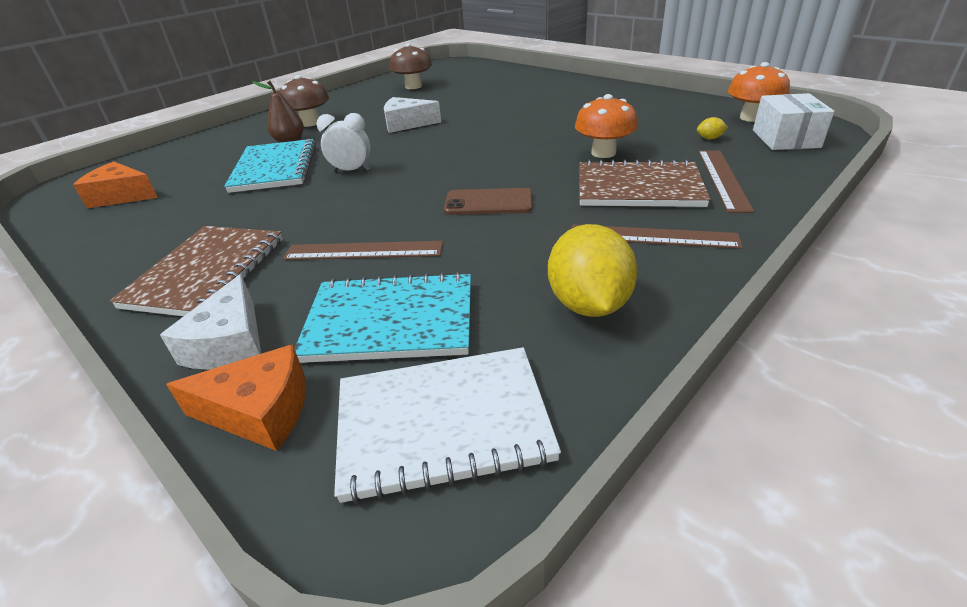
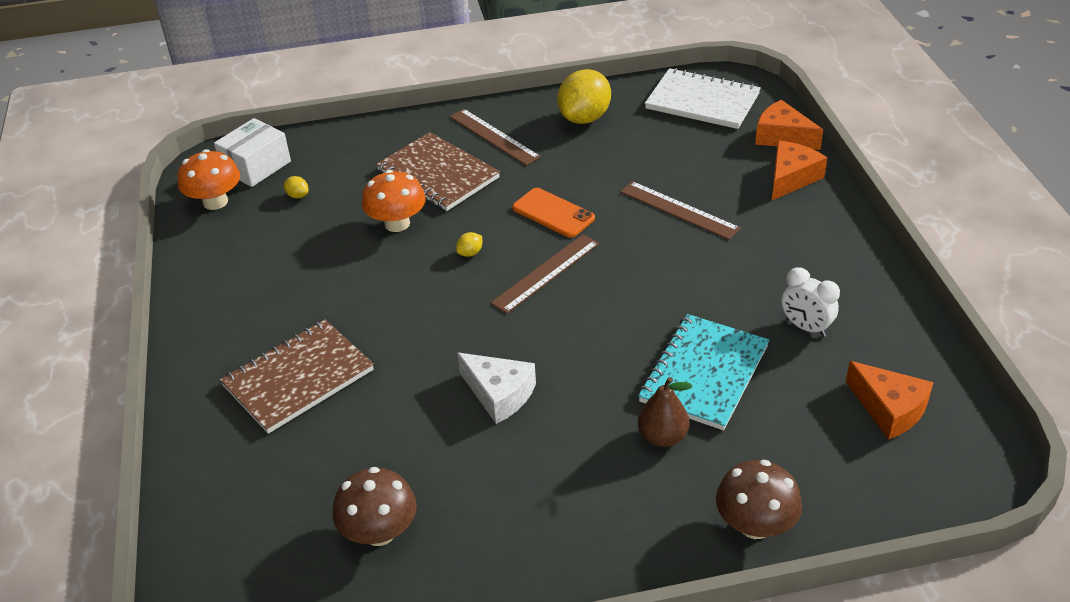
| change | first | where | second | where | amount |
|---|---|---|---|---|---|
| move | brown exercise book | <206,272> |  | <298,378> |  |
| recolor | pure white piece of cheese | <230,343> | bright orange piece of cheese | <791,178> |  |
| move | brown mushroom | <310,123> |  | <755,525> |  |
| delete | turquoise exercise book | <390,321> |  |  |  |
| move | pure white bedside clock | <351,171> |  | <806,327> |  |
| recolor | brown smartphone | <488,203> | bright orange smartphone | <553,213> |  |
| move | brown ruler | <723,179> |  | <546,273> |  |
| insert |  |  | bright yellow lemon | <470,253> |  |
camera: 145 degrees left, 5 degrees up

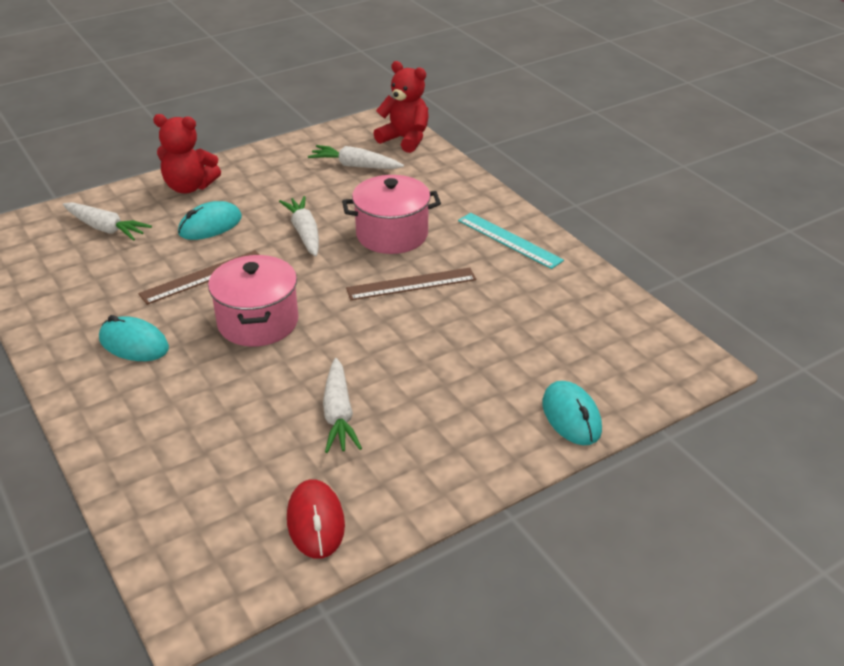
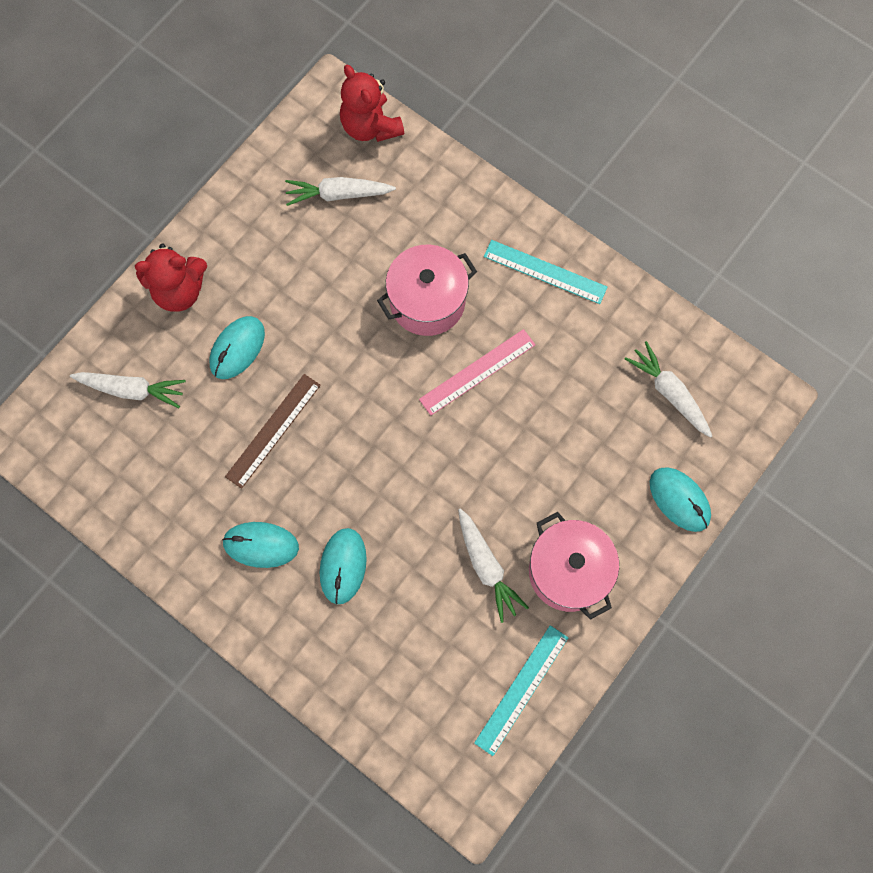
| change | first | where | second | where | amount |
|---|---|---|---|---|---|
| move | rosy pot | <258,322> |  | <568,571> |  |
| move | pure white toy carrot | <304,233> |  | <669,393> |  |
| replace | crimson computer mouse | <315,522> | turquoise ruler | <521,689> |  |
| recolor | brown ruler | <411,284> | rosy ruler | <477,372> |  |
| rotate | crimson stuffed bear | <405,139> |  | <370,126> | 135 degrees counterclockwise |
| insert |  |  | turquoise computer mouse | <343,566> |  |
camera: 20 degrees left, 35 degrees up

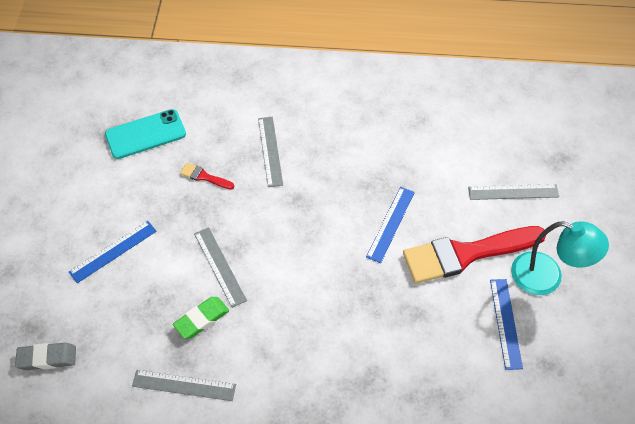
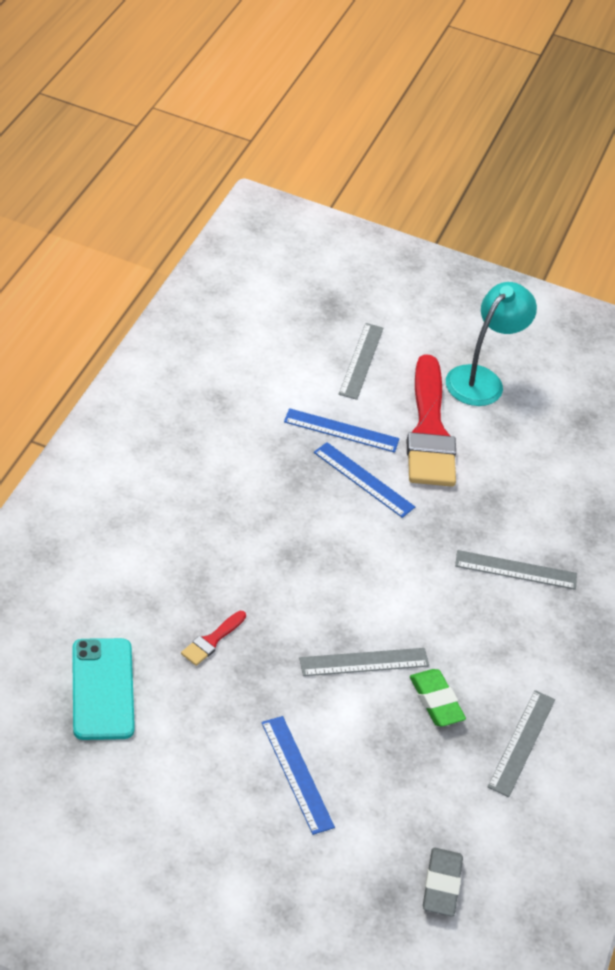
| change | first | where | second | where | amount |
|---|---|---|---|---|---|
| move | grey ruler | <270,151> |  | <516,570> |  |
| move | royal blue ruler | <505,323> |  | <341,431> |  |
camera: 80 degrees left, 10 degrees down

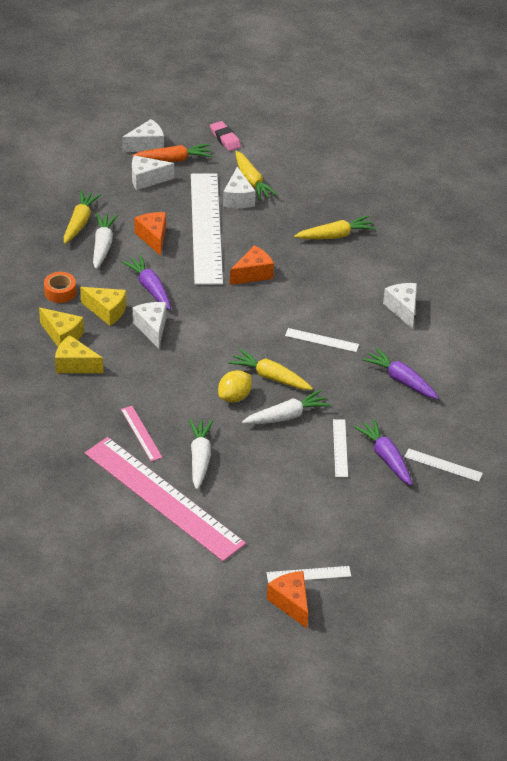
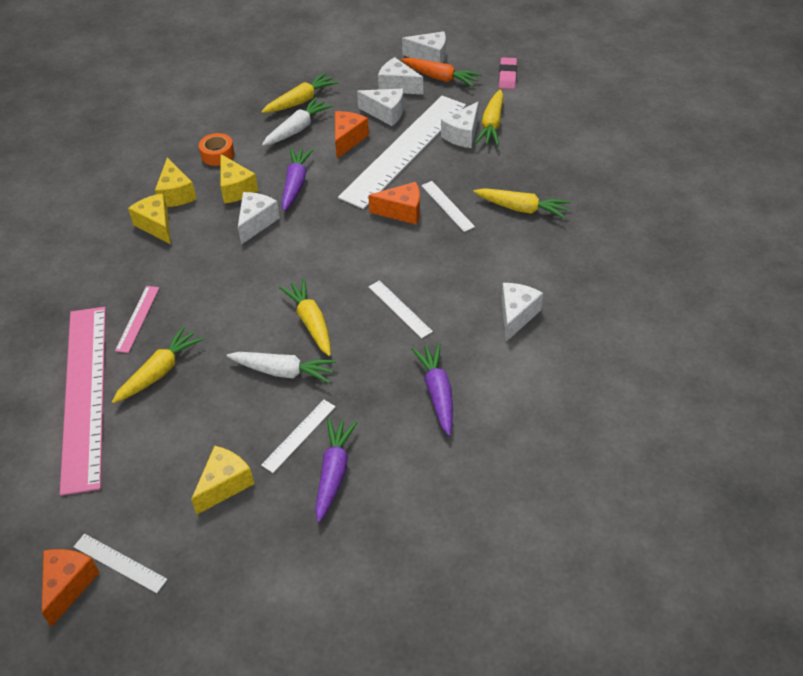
| change | first | where | second | where | amount |
|---|---|---|---|---|---|
| recolor | pure white toy carrot | <200,458> | bright yellow toy carrot | <159,372> |  |
| delete | bright yellow lemon | <234,397> |  |  |  |
| move | pure white ruler | <443,465> |  | <447,206> |  |
| insert |  |  | bright yellow piece of cheese | <224,485> |  |
| insert |  |  | pure white piece of cheese | <385,113> |  |
camera: 40 degrees right, 5 degrees up

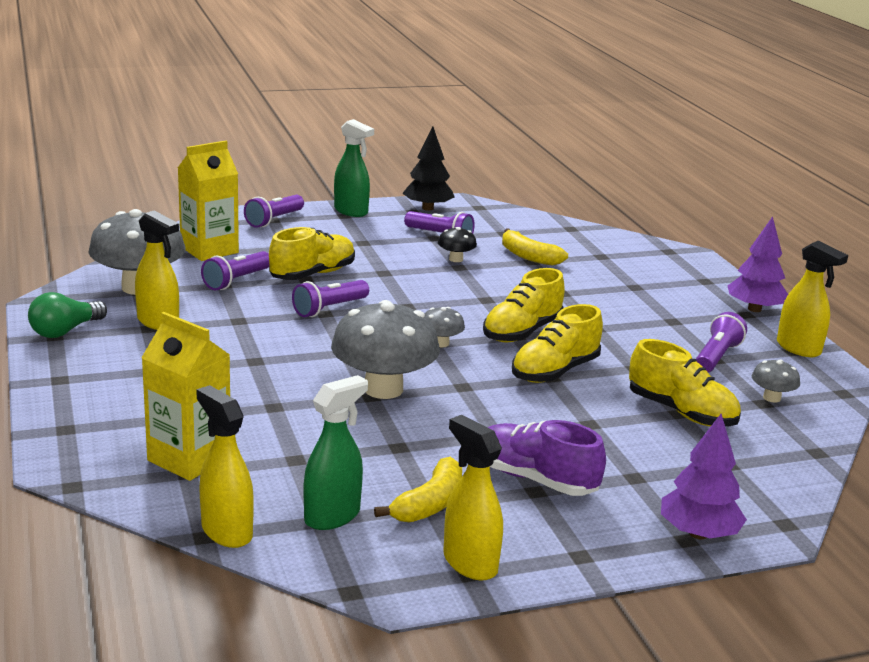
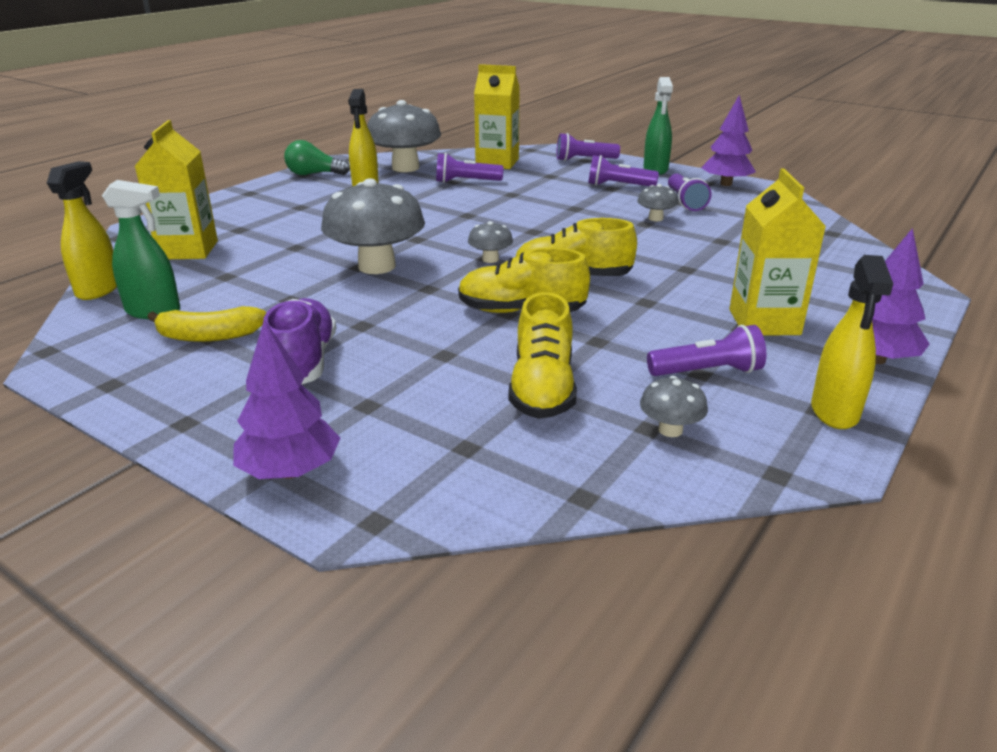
| change | first | where | second | where | amount |
|---|---|---|---|---|---|
| delete | bright yellow sneaker | <313,274> |  |  |  |
| move | purple torch | <329,309> |  | <618,186> |  |
| recolor | black tree | <427,208> | purple tree | <726,184> |  |
| recolor | black mushroom | <456,259> | grey mushroom | <655,218> |  |
| delete | bright yellow spray bottle | <469,563> |  |  |  |
| delete | bright yellow toy banana | <528,257> |  |  |  |
| insert |  |  | bright yellow milk carton | <764,322> |  |
camera: 55 degrees right, 5 degrees up

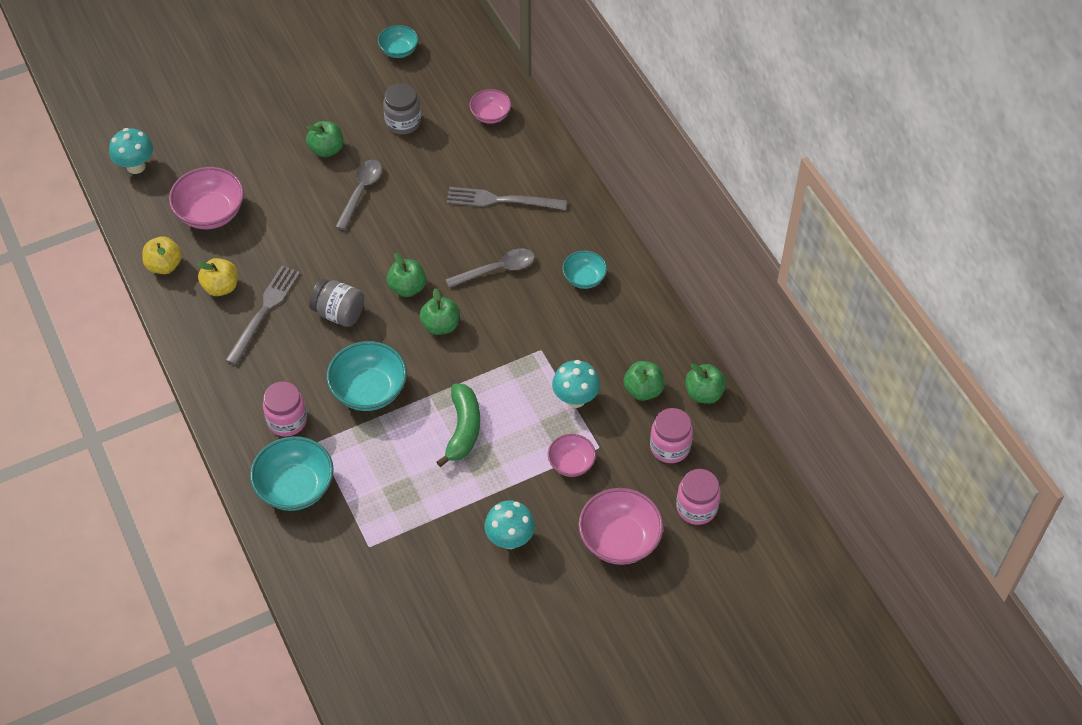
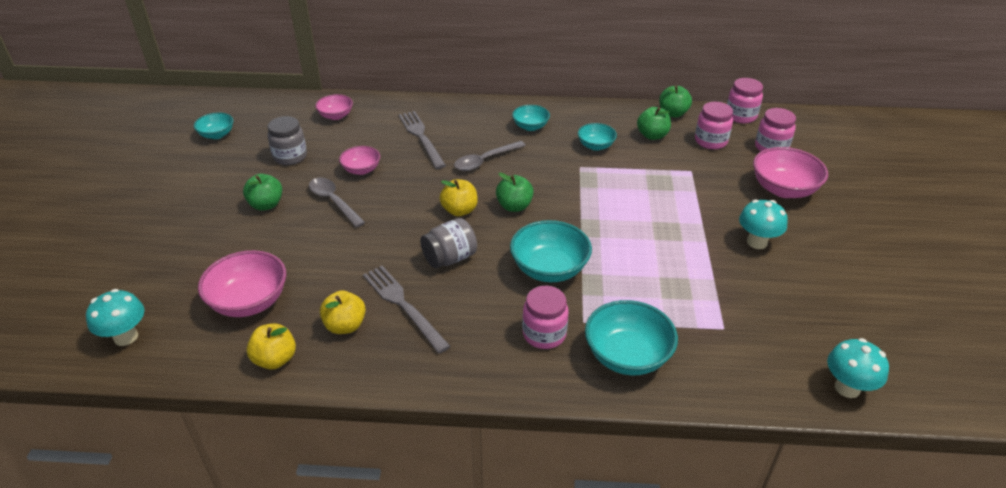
| change | first | where | second | where | amount |
|---|---|---|---|---|---|
| recolor | emerald toy apple | <407,288> | bright yellow toy apple | <459,210> |  |
| delete | emerald toy banana | <463,429> |  |  |  |
| rotate | grey tablespoon | <497,269> |  | <485,161> | 135 degrees counterclockwise |
| rotate | grey dinner fork | <501,200> |  | <421,137> | 120 degrees clockwise |
| move | rosy serving bowl | <571,463> |  | <361,170> |  |
| move | turquoise mushroom | <575,399> |  | <847,388> |  |
| insert |  |  | turquoise serving bowl | <596,146> |  |
| insert |  |  | rosy preserve jar | <741,116> |  |
camera: 60 degrees left, 15 degrees down

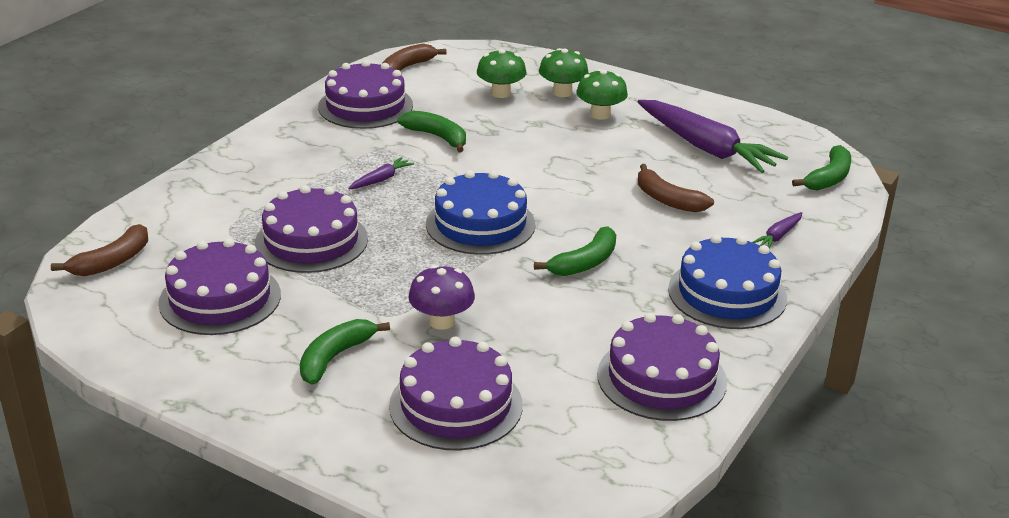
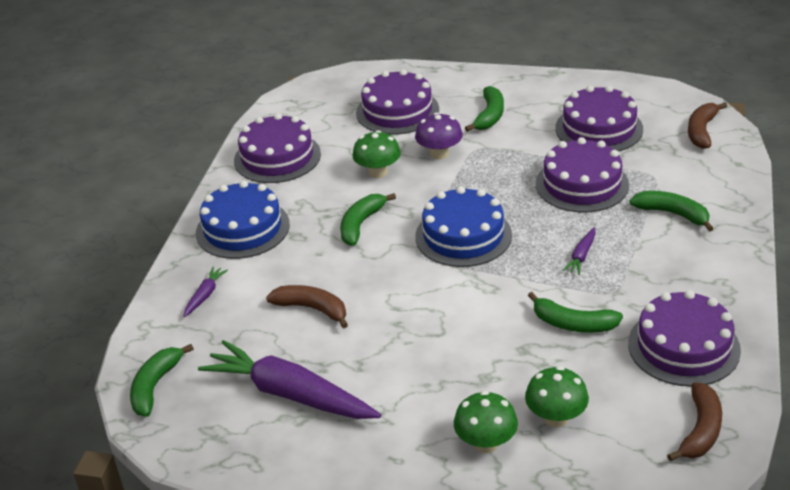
| change | first | where | second | where | amount |
|---|---|---|---|---|---|
| move | emerald mushroom | <600,114> |  | <378,172> |  |
| insert |  |  | emerald toy banana | <672,214> |  |
camera: 165 degrees right, 5 degrees up

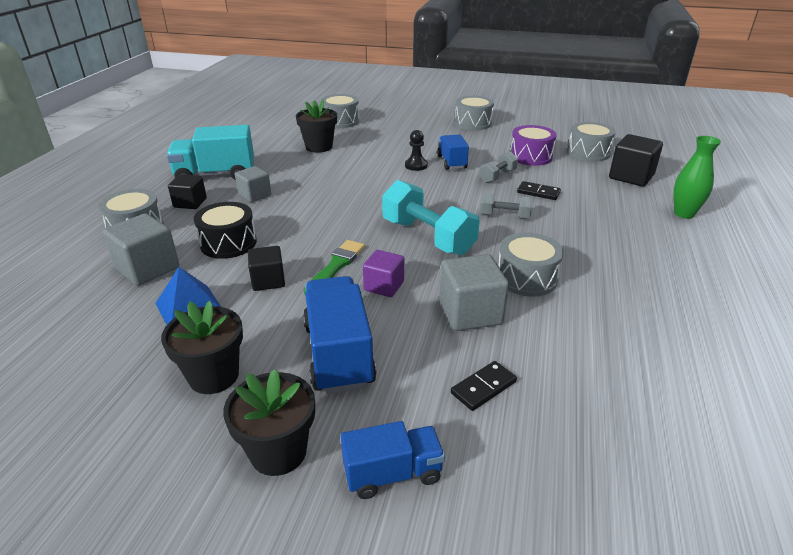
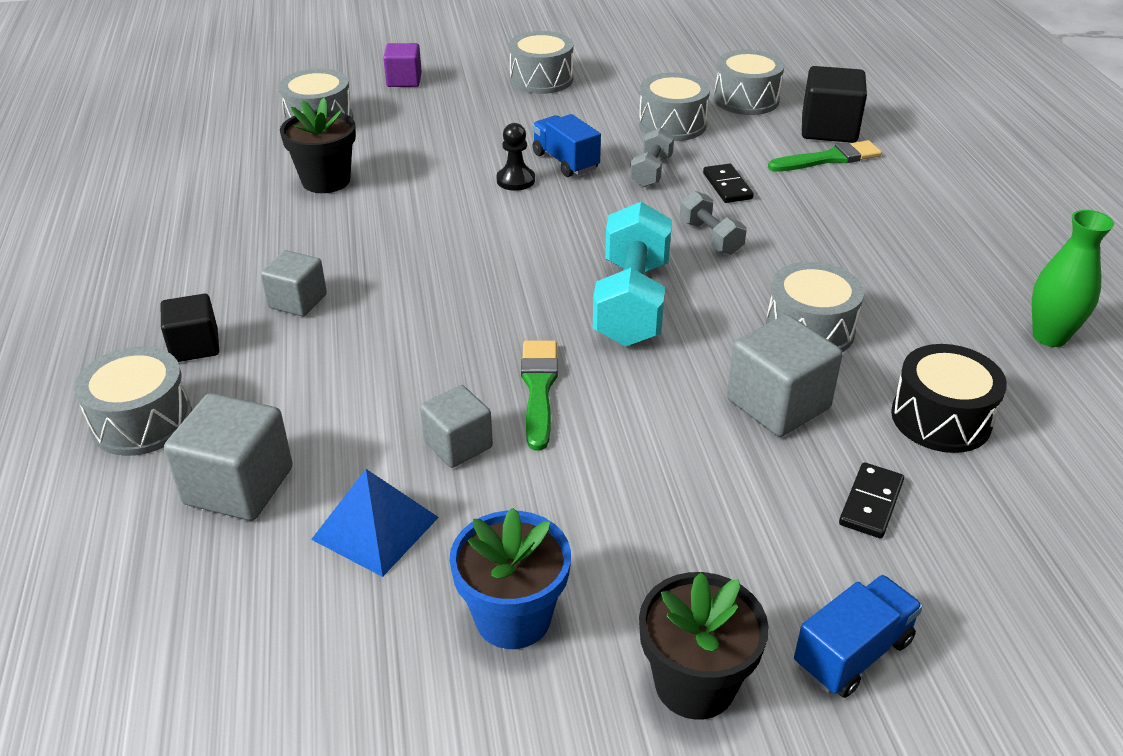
| change | first | where | second | where | amount |
|---|---|---|---|---|---|
| recolor | black flower pot | <214,376> | royal blue flower pot | <513,617> |  |
| delete | turquoise lorry | <215,175> |  |  |  |
| move | black toy drum | <228,243> |  | <941,418> |  |
| recolor | black cube | <268,281> | grey cube | <458,445> |  |
| delete | royal blue lorry | <338,354> |  |  |  |
| move | purple cube | <384,286> |  | <404,80> |  |
| rotate | turquoise dumbbell | <427,237> |  | <631,302> | 75 degrees clockwise |
| rotate | grey dumbbell | <505,216> |  | <710,237> | 75 degrees clockwise |
| recolor | purple toy drum | <531,156> | grey toy drum | <672,124> |  |
| rotate | black domino tile | <538,192> |  | <727,186> | 75 degrees clockwise |
| move | emerald vase | <684,214> |  | <1049,336> |  |
| insert |  |  | emerald paintbrush | <829,158> |  |
camera: 25 degrees left, 5 degrees up

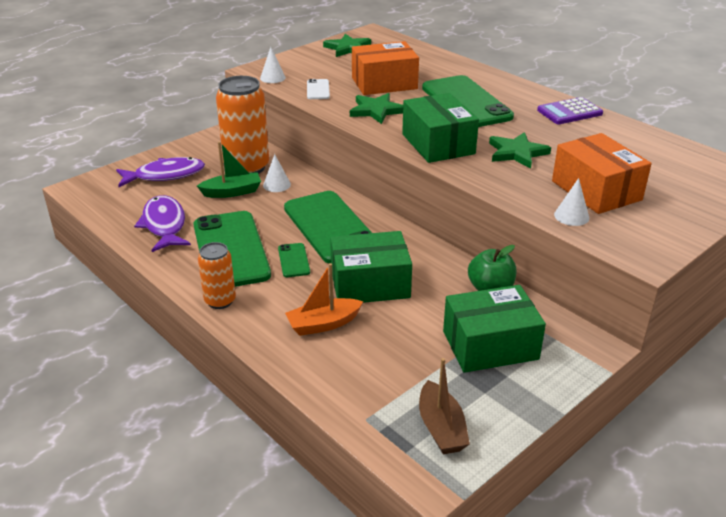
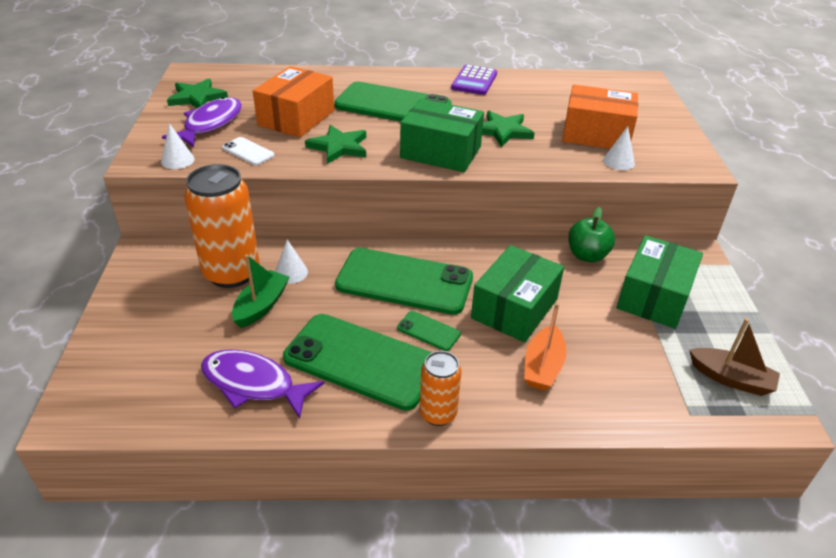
| change | first | where | second | where | amount |
|---|---|---|---|---|---|
| move | purple fish | <165,175> |  | <210,124> |  |
camera: 50 degrees left, 5 degrees up

